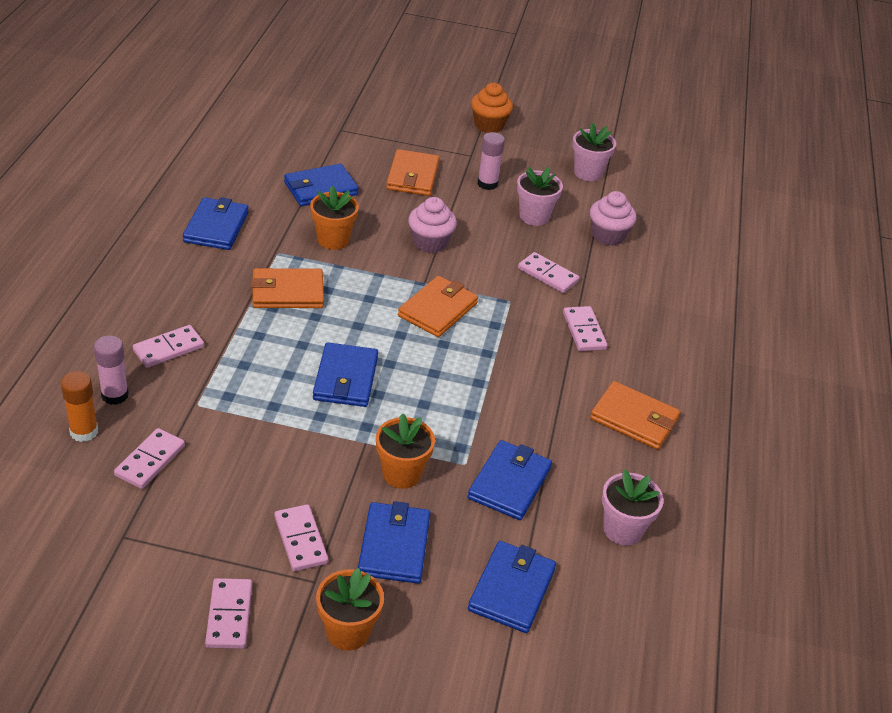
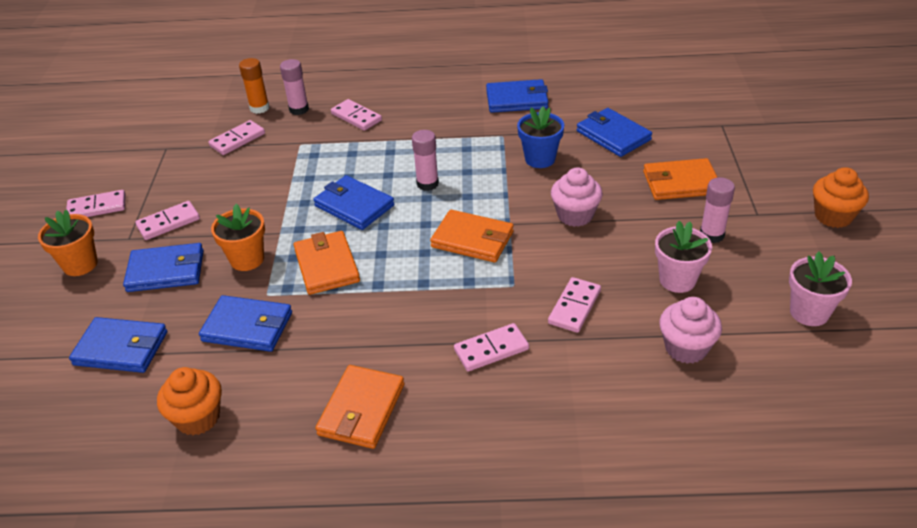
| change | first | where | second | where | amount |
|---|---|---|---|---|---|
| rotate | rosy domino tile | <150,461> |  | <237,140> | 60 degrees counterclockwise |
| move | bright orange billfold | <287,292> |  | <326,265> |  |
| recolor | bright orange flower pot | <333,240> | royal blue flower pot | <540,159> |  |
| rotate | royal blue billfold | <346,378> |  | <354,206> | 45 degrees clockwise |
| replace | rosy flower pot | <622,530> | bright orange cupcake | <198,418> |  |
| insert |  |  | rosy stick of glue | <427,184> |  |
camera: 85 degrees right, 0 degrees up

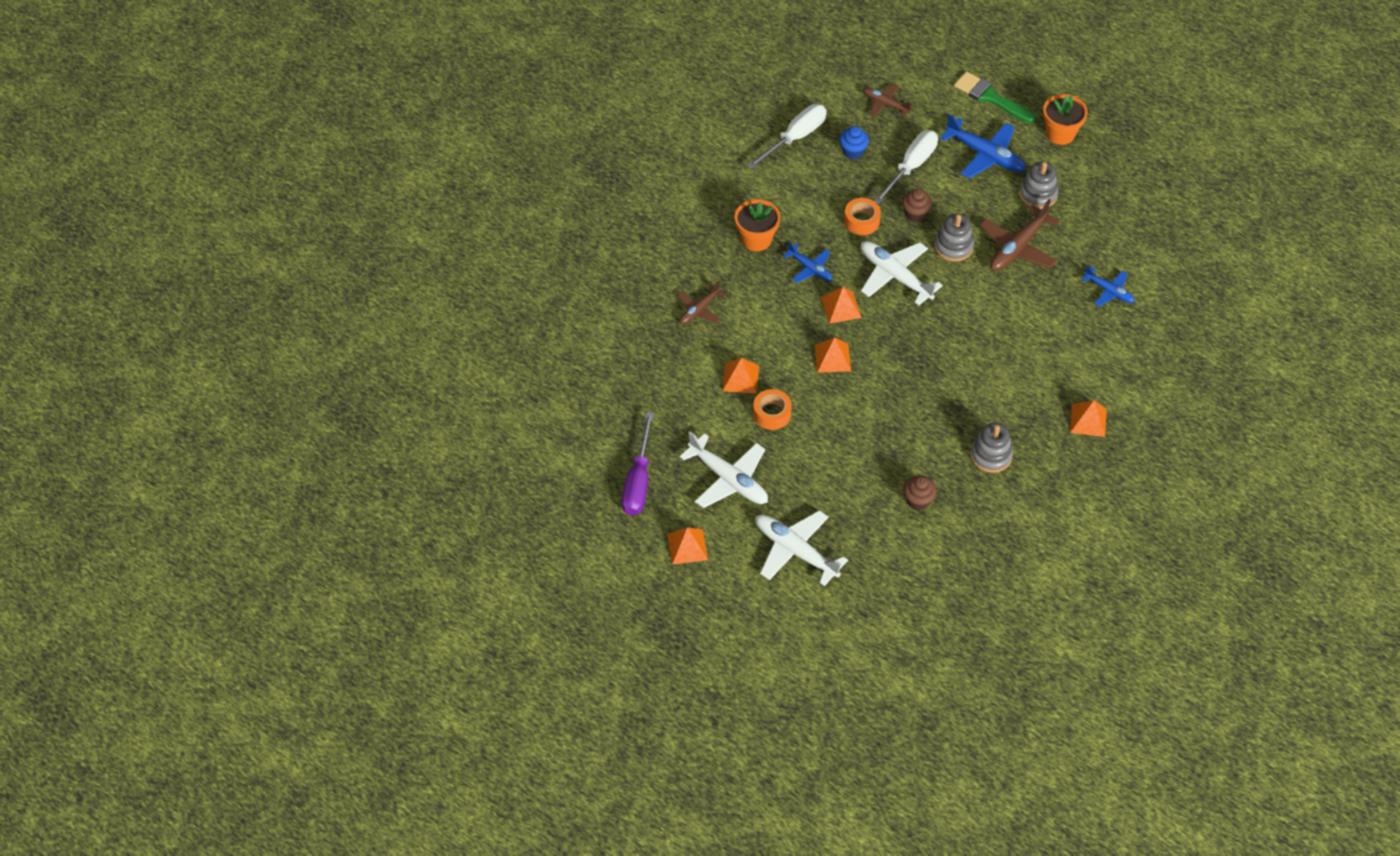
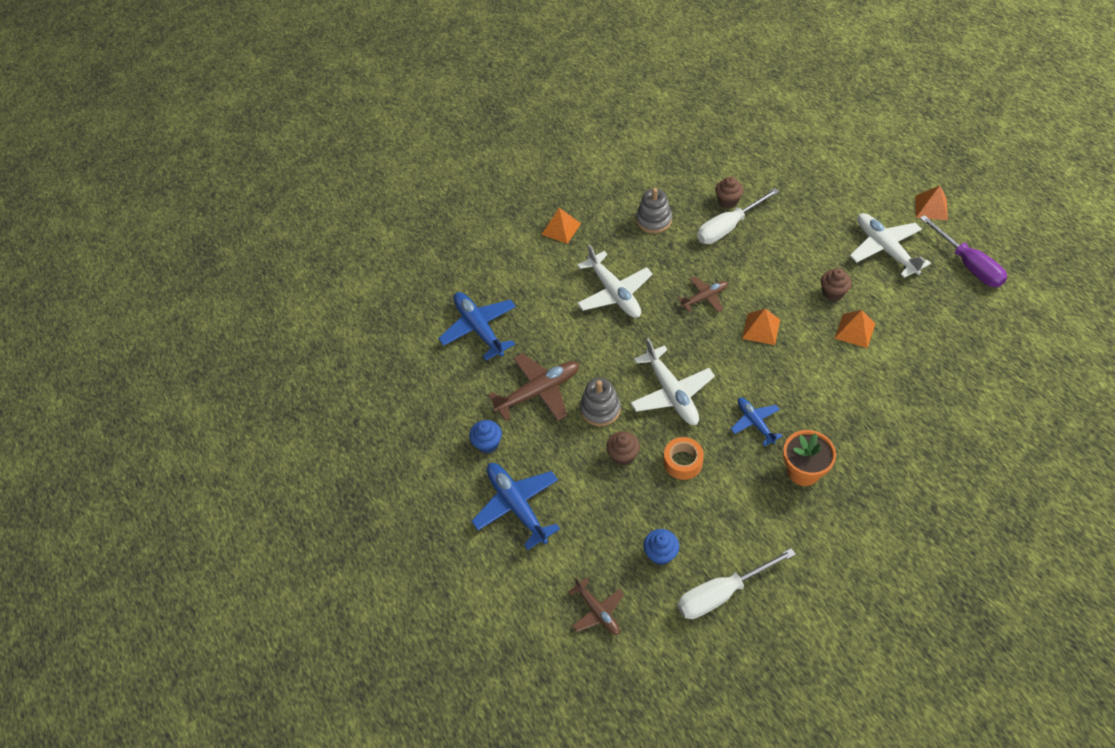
| change | first | where | second | where | amount |
|---|---|---|---|---|---|
| rotate | purple hand screwdriver | <638,481> |  | <968,264> | 120 degrees clockwise |
| move | brown plane | <699,309> |  | <704,298> |  |
| replace | bright orange tape | <772,414> | brown cupcake | <833,293> |  |
| move | pure white plane | <796,551> |  | <614,292> |  |
| delete | bright orange pyramid shape | <841,307> |  |  |  |
| move | pure white hand screwdriver | <911,167> |  | <728,227> |  |
| delete | emerald paintbrush | <990,97> |  |  |  |
| replace | grey stacking rings | <1038,194> | royal blue cupcake | <488,444> |  |
| delete | bright orange flower pot | <1060,134> |  |  |  |
| resize | royal blue plane | <1108,291> |  | <479,329> | x1.68 |
camera: 155 degrees left, 0 degrees up

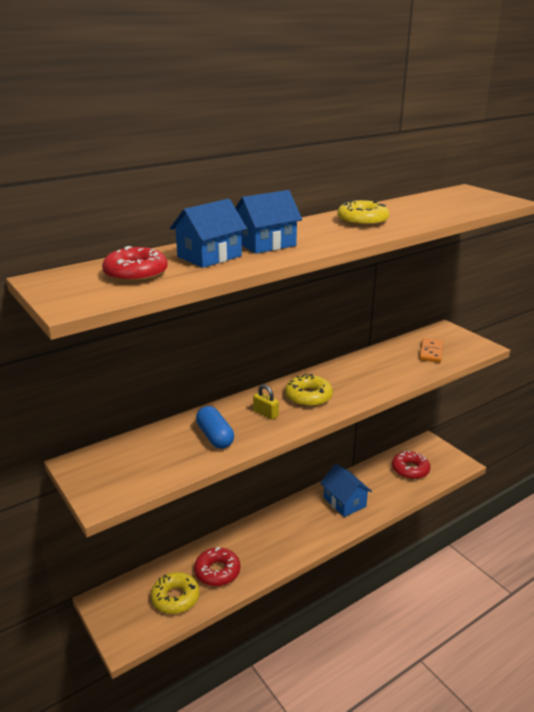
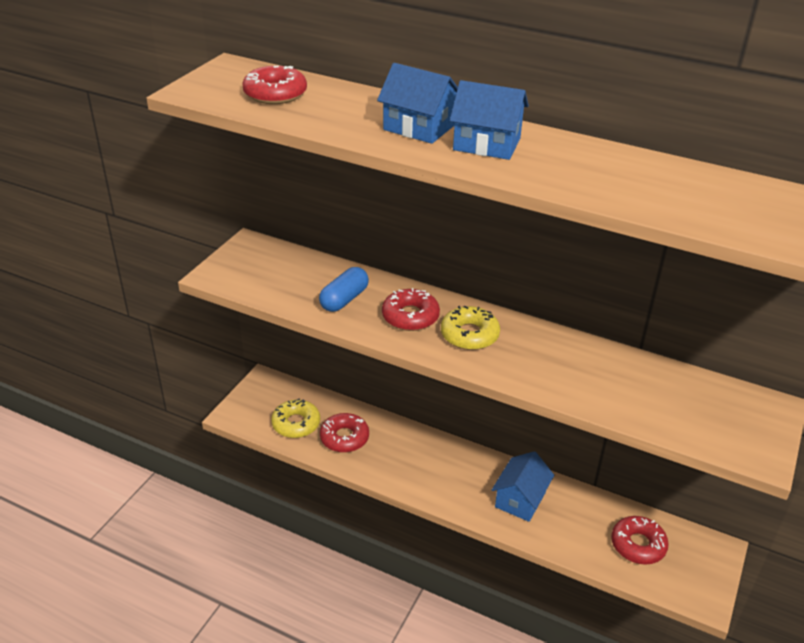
| change | first | where | second | where | amount |
|---|---|---|---|---|---|
| move | royal blue toy house | <209,256> |  | <487,144> |  |
| replace | bright yellow small lock | <265,413> | crimson donut | <410,316> |  |
| delete | bright yellow donut | <362,221> |  |  |  |
| delete | bright orange domino tile | <431,352> |  |  |  |
camera: 60 degrees right, 10 degrees up

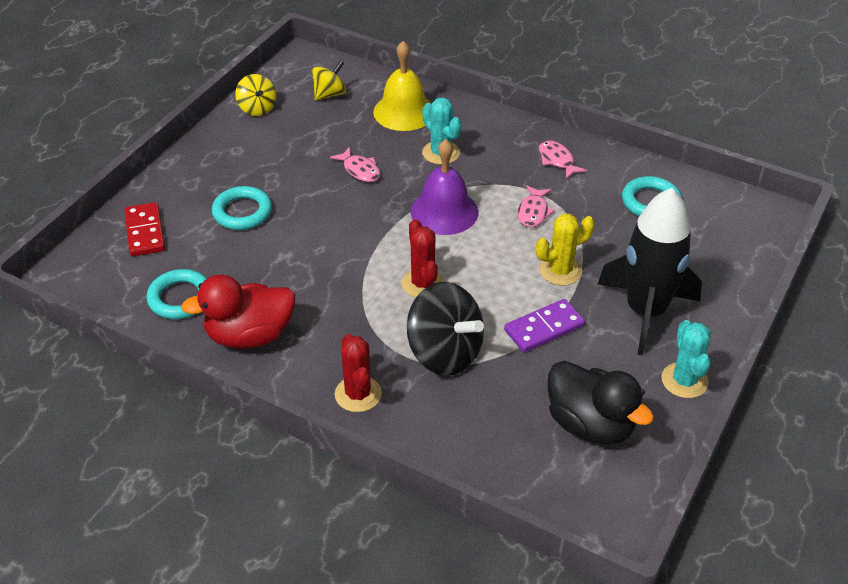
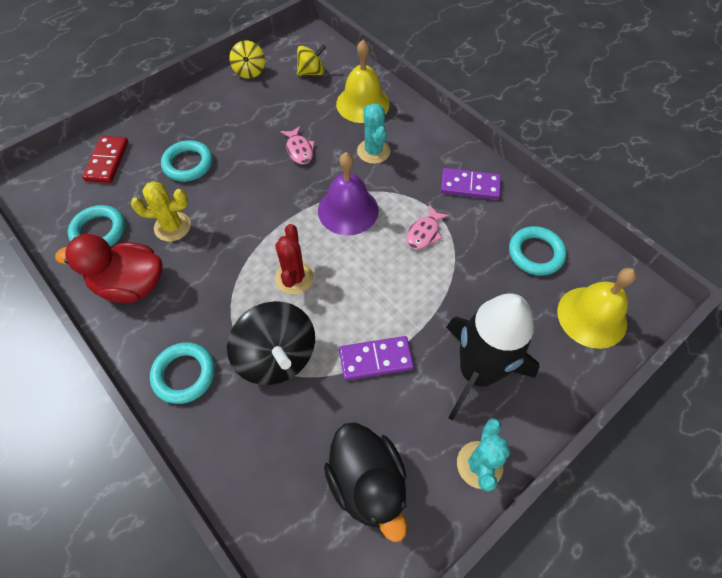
| change | first | where | second | where | amount |
|---|---|---|---|---|---|
| replace | crimson saguaro cactus | <358,394> | turquoise hoop | <184,374> |  |
| move | bright yellow saguaro cactus | <560,271> |  | <172,227> |  |
| replace | rosy fish | <557,160> | purple domino tile | <470,186> |  |
| insert |  |  | bright yellow hand bell | <592,316> |  |
camera: 20 degrees right, 15 degrees up

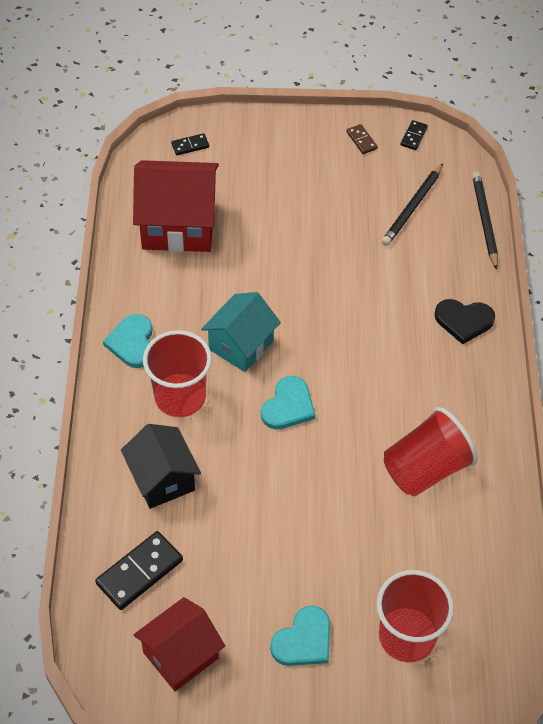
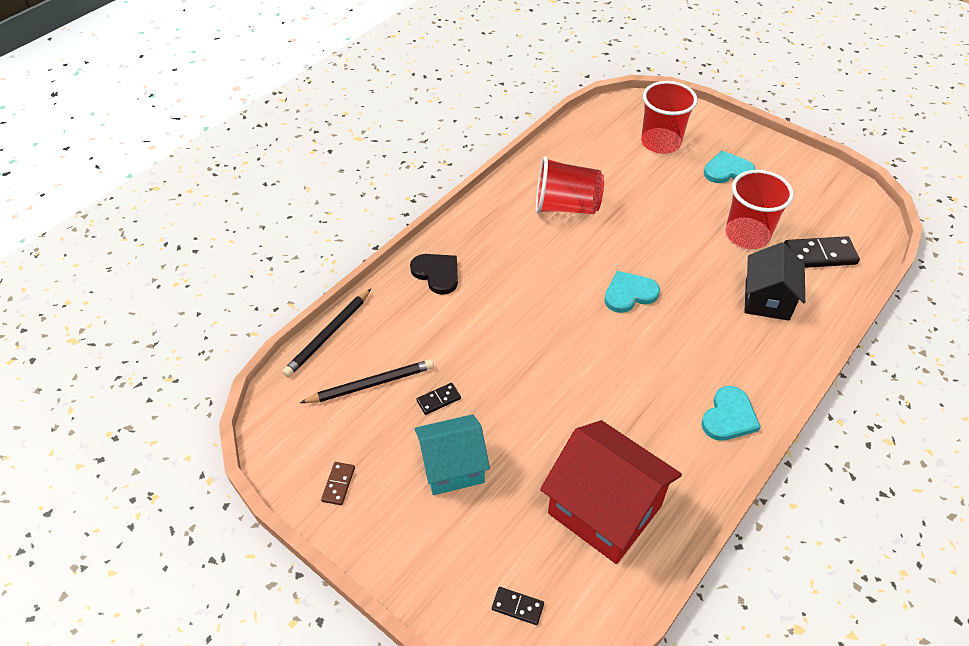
| change | first | where | second | where | amount |
|---|---|---|---|---|---|
| delete | crimson toy house | <180,655> |  |  |  |
| move | crimson beaker | <180,397> |  | <747,235> |  |
| move | turquoise toy house | <241,345> |  | <452,467> |  |
| move | black domino tile | <413,136> |  | <438,400> |  |
camera: 140 degrees left, 5 degrees down

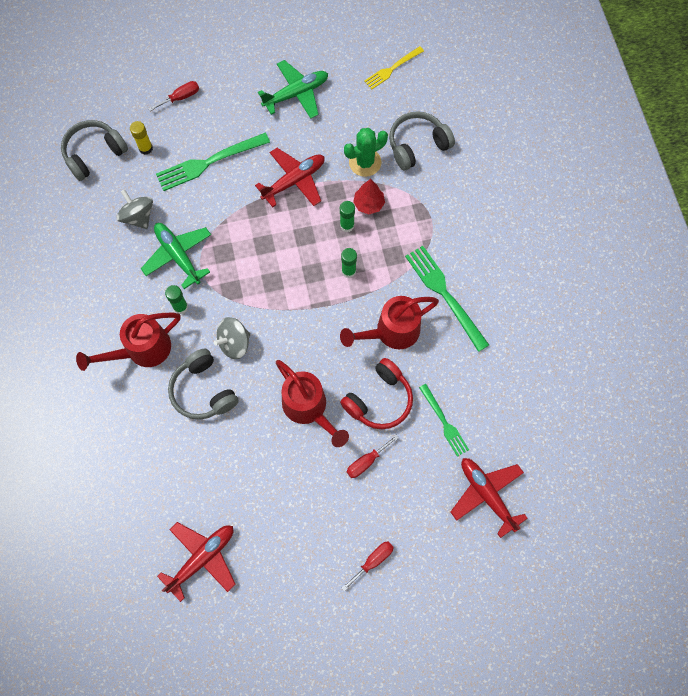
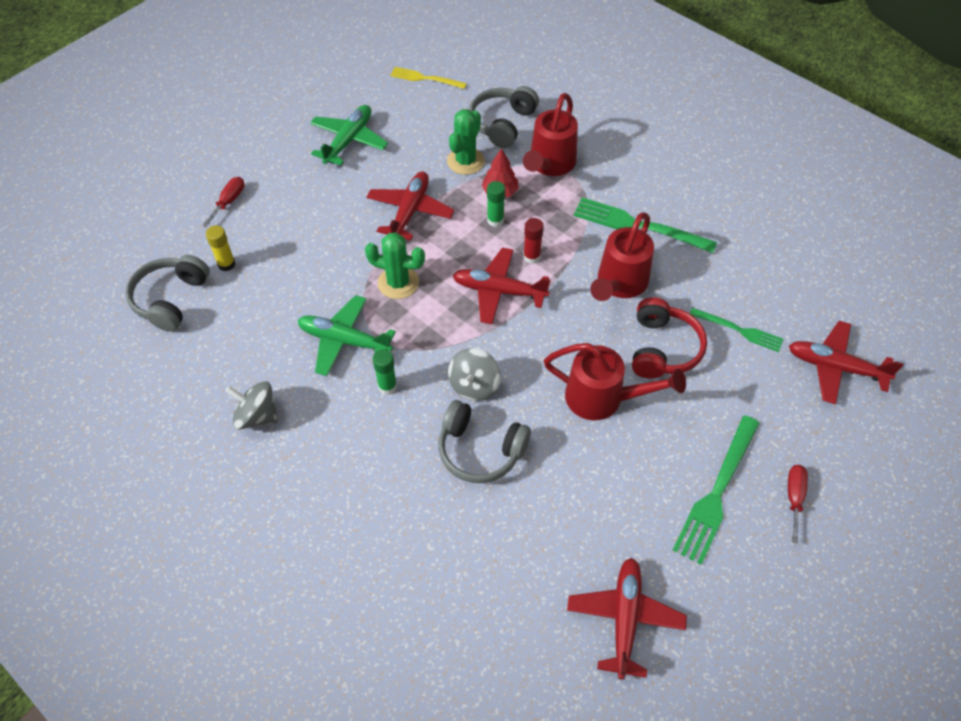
| change | first | where | second | where | amount |
|---|---|---|---|---|---|
| move | crimson watering can | <142,350> |  | <550,164> |  |
| move | grey spinning top | <138,217> |  | <257,416> |  |
| move | emerald dinner fork | <208,163> |  | <716,493> |  |
| recolor | emerald stick of glue | <348,271> | crimson stick of glue | <531,257> |  |
| delete | crimson hand screwdriver | <366,461> |  |  |  |
| rotate | bright yellow dinner fork | <392,69> |  | <424,78> | 90 degrees clockwise |
| insert |  |  | emerald saguaro cactus | <398,283> |  |
| insert |  |  | crimson plane | <499,291> |  |
camera: 35 degrees left, 15 degrees down

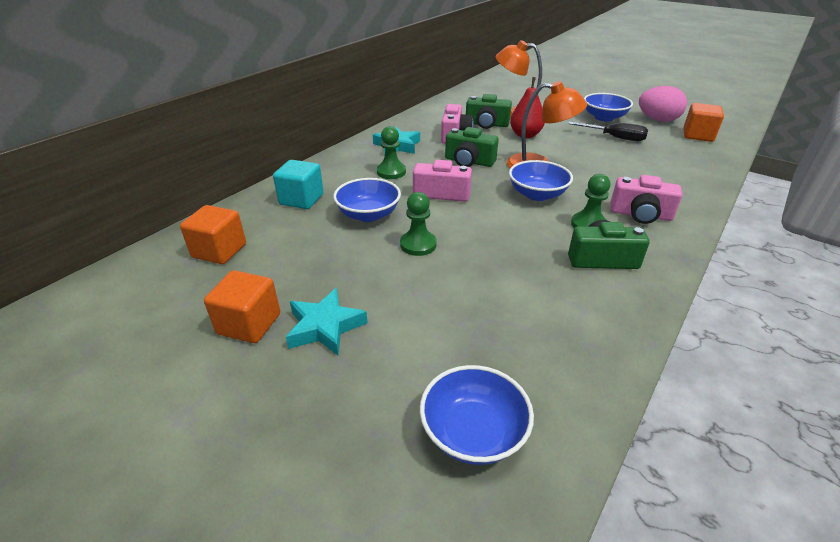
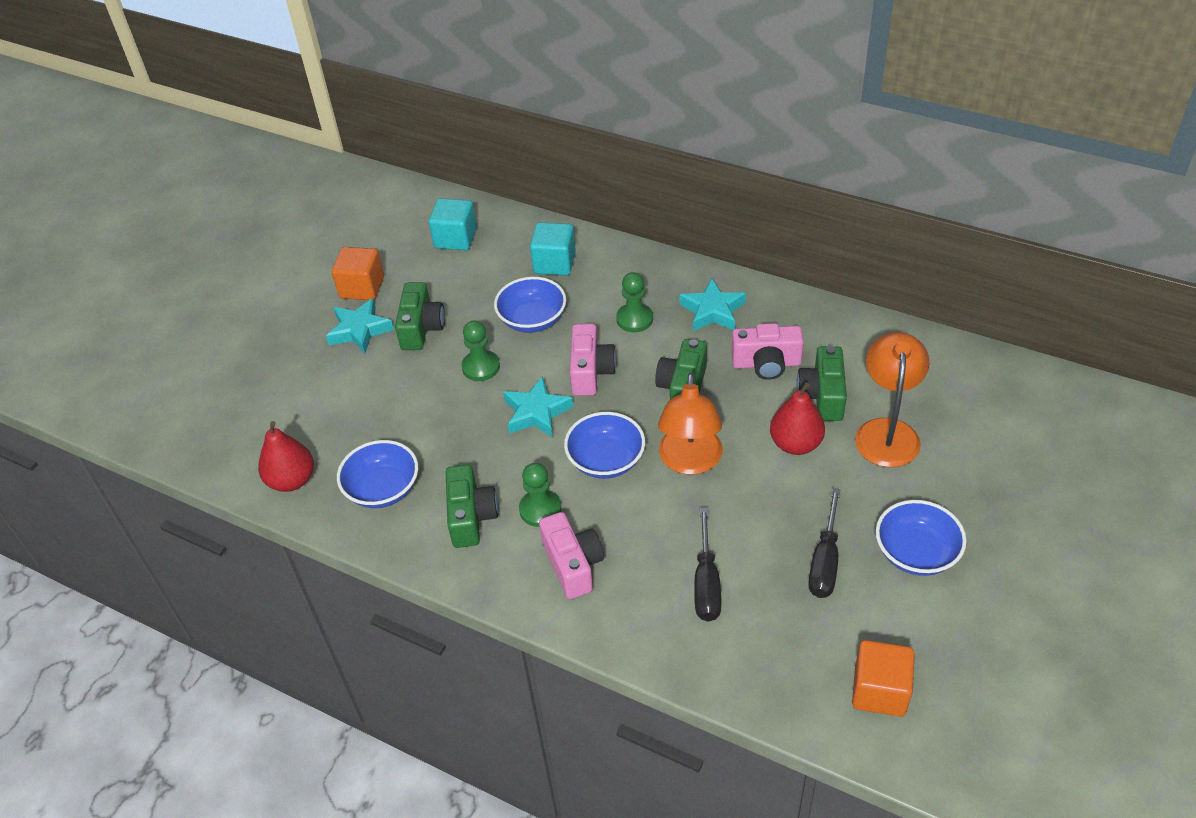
| change | first | where | second | where | amount |
|---|---|---|---|---|---|
| recolor | bright orange cube | <219,251> | turquoise cube | <455,238> |  |
| move | royal blue serving bowl | <473,432> |  | <383,489> |  |
| rotate | rosy compact camera | <640,215> |  | <573,565> | 150 degrees clockwise |
| delete | rosy toy egg | <657,120> |  |  |  |
| insert |  |  | crimson toy pear | <292,480> |  |
| insert |  |  | emerald compact camera | <421,328> |  |
| insert |  |  | turquoise five-pointed star | <536,412> |  |
| insert |  |  | black hand screwdriver | <706,583> |  |
camera: 85 degrees right, 10 degrees up

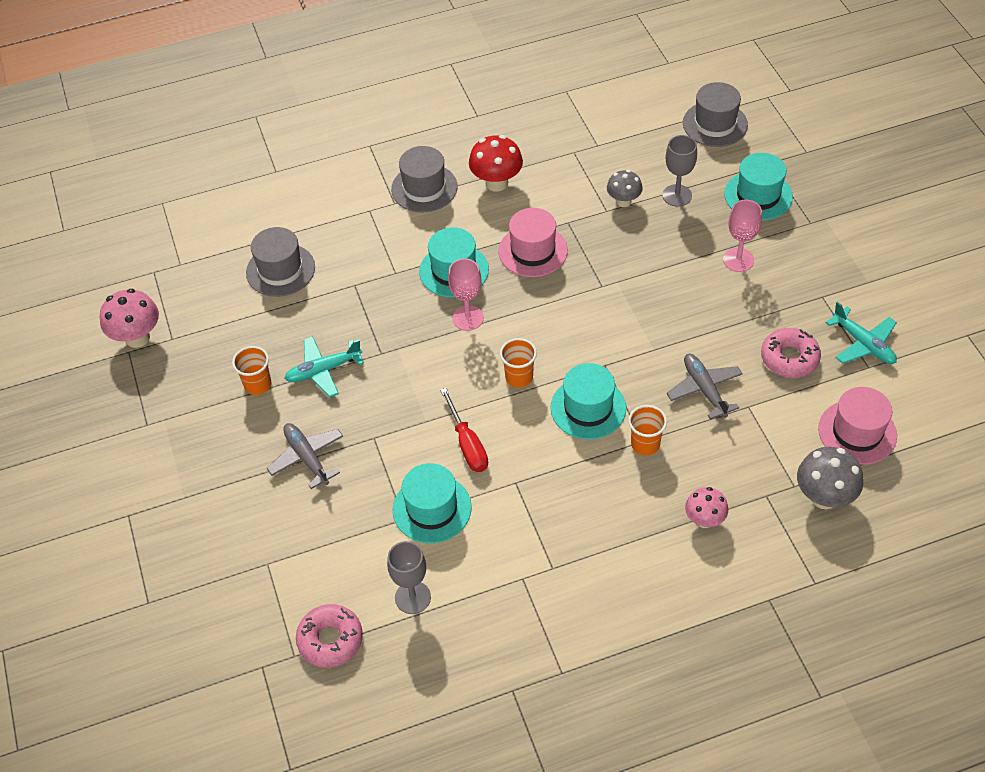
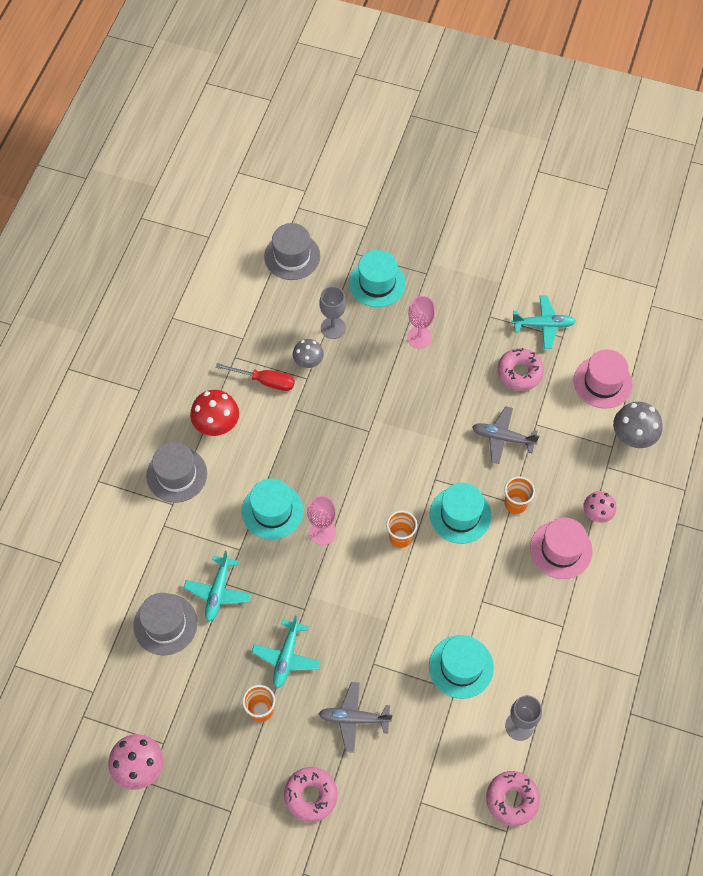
| change | first | where | second | where | amount |
|---|---|---|---|---|---|
| move | crimson hand screwdriver | <467,444> |  | <265,381> |  |
| move | rosy tall hat | <533,251> |  | <561,549> |  |
| insert |  |  | turquoise plane | <218,592> |  |
| insert |  |  | rosy donut | <310,795> |  |
camera: 55 degrees left, 10 degrees up

